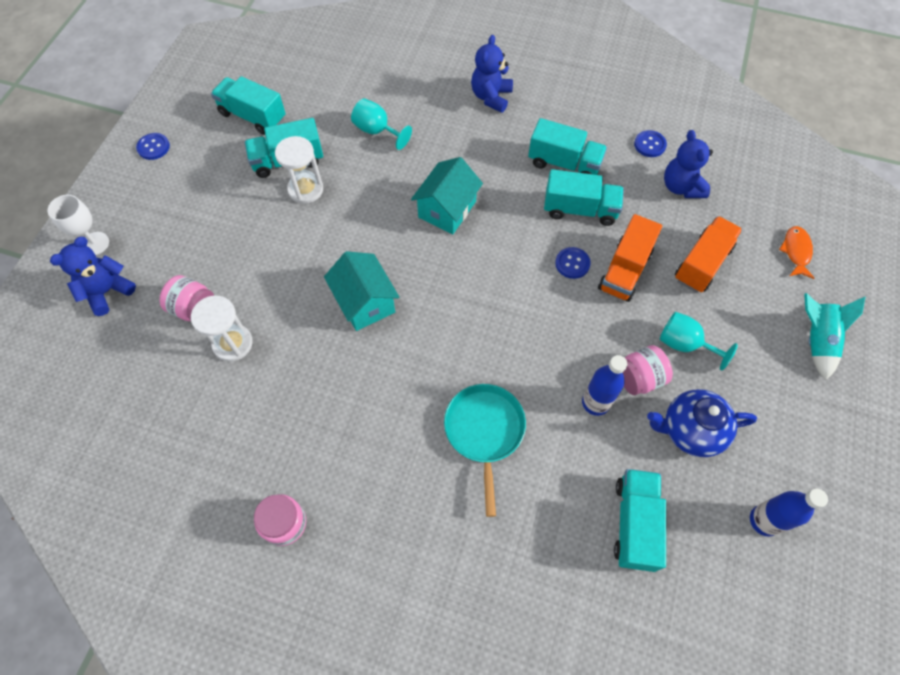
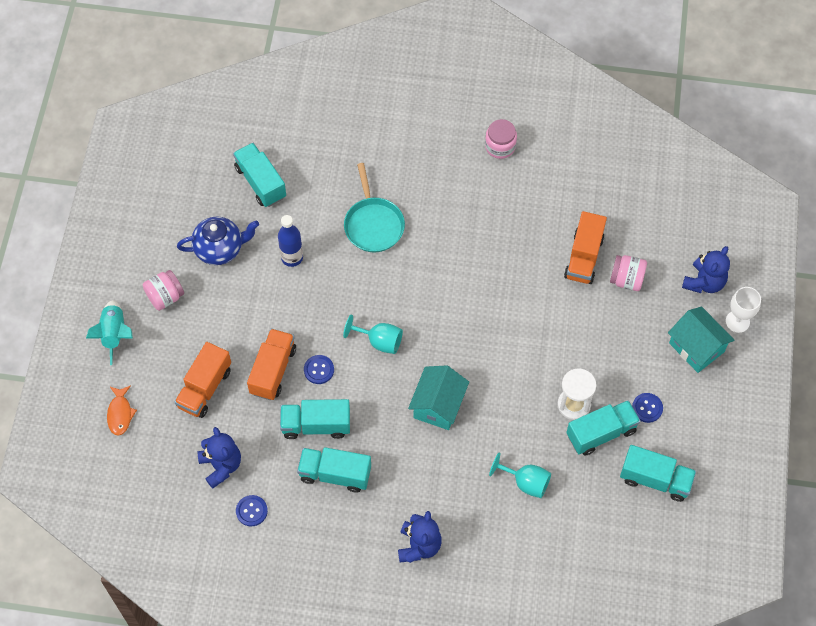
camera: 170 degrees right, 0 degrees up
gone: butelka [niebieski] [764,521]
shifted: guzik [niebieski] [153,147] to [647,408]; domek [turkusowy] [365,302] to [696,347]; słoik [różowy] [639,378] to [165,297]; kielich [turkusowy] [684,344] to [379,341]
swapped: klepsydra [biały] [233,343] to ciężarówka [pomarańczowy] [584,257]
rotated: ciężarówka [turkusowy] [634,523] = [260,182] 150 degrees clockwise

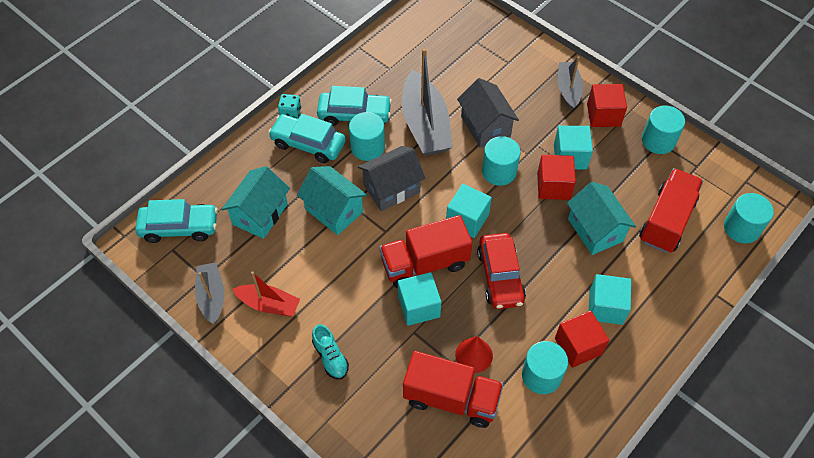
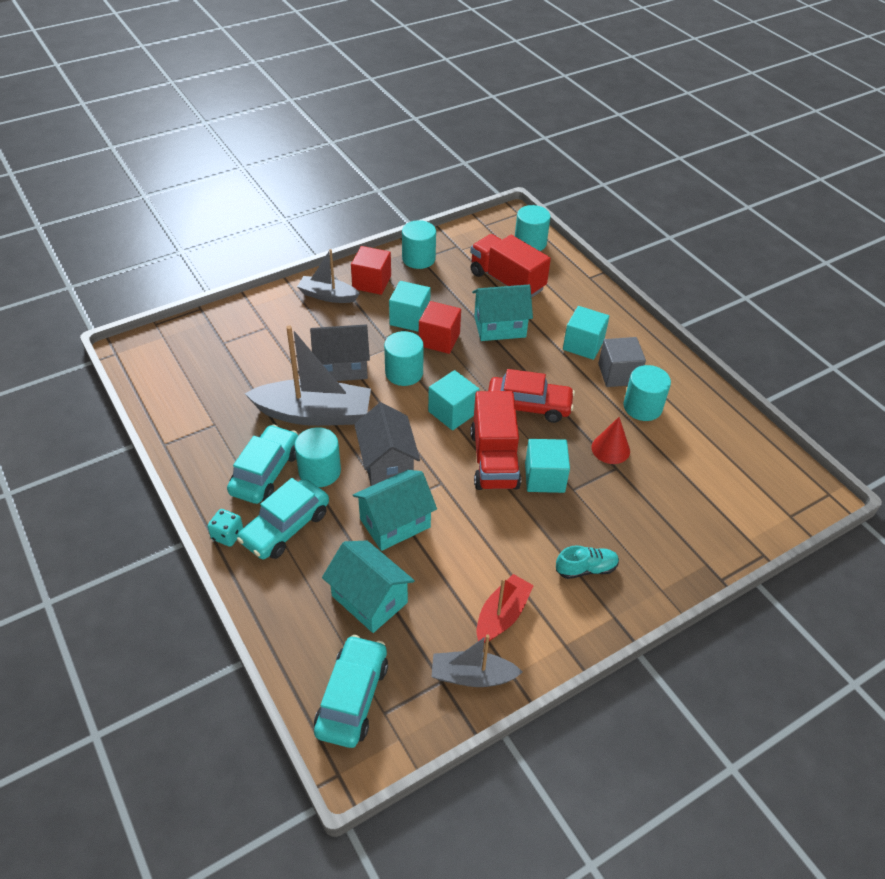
camera: 75 degrees left, 10 degrees down
gone: ciężarówka [czerwony] [451,398]
repainted: sześcian [czerwony] [578,346] to sześcian [szary] [618,374]

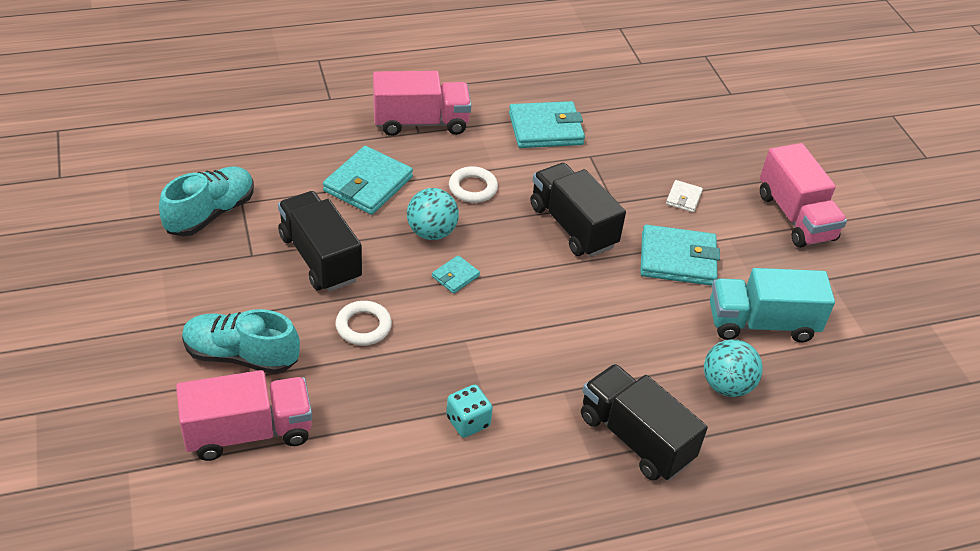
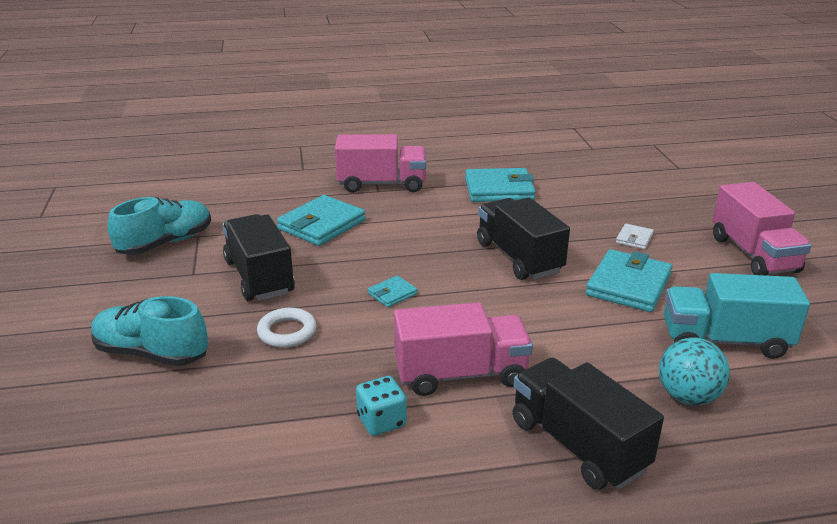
camera: 10 degrees right, 15 degrees down
gone: piłka [turkusowy] [431,232]; pierścień [biały] [473,188]
shifted: ciężarówka [różowy] [248,432] to [460,374]
rotated: portfel [turkusowy] [677,259] = [628,285] 75 degrees counterclockwise

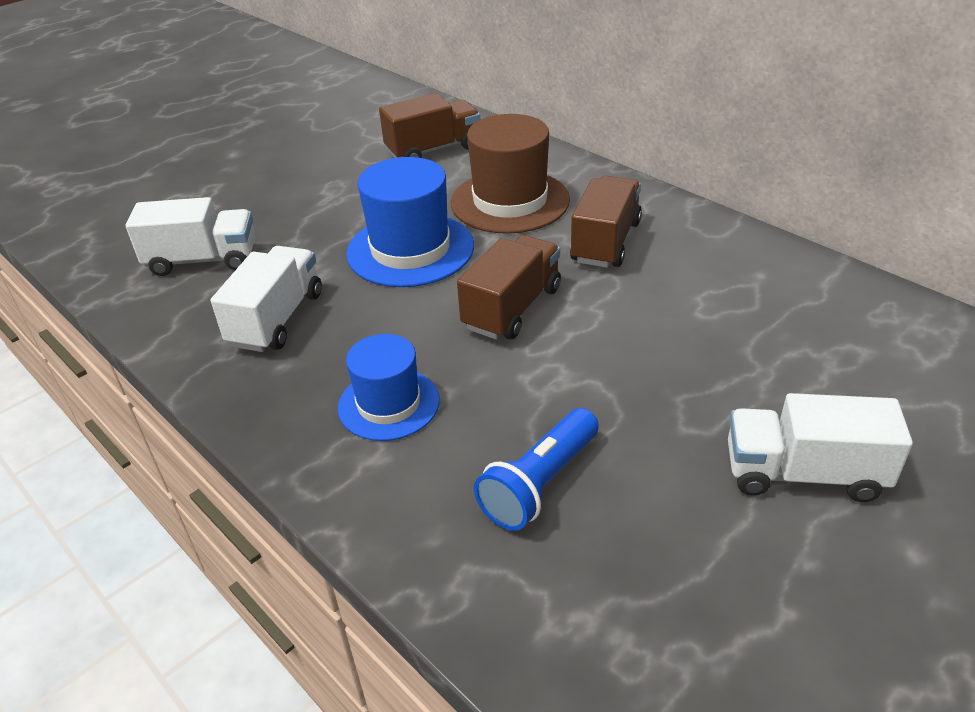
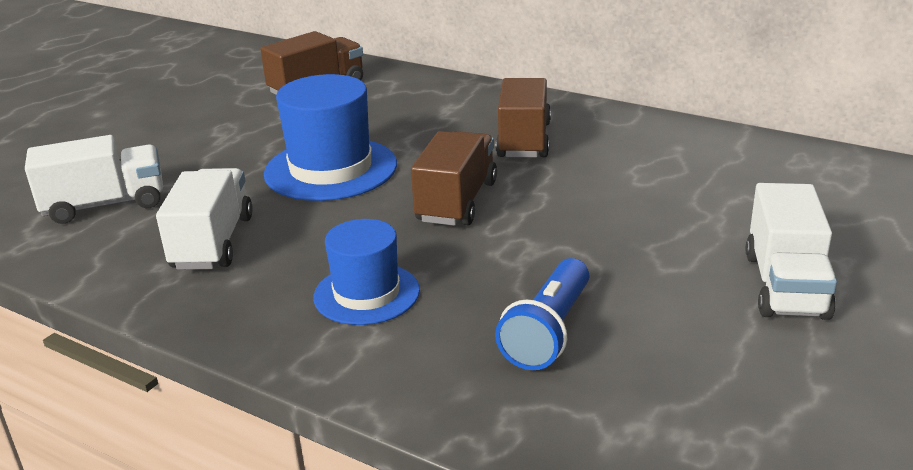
camera: 15 degrees left, 10 degrees down
gone: kapelusz [brązowy] [510,201]
rotated: ciężarówka [biały] [803,473] = [785,285] 75 degrees counterclockwise

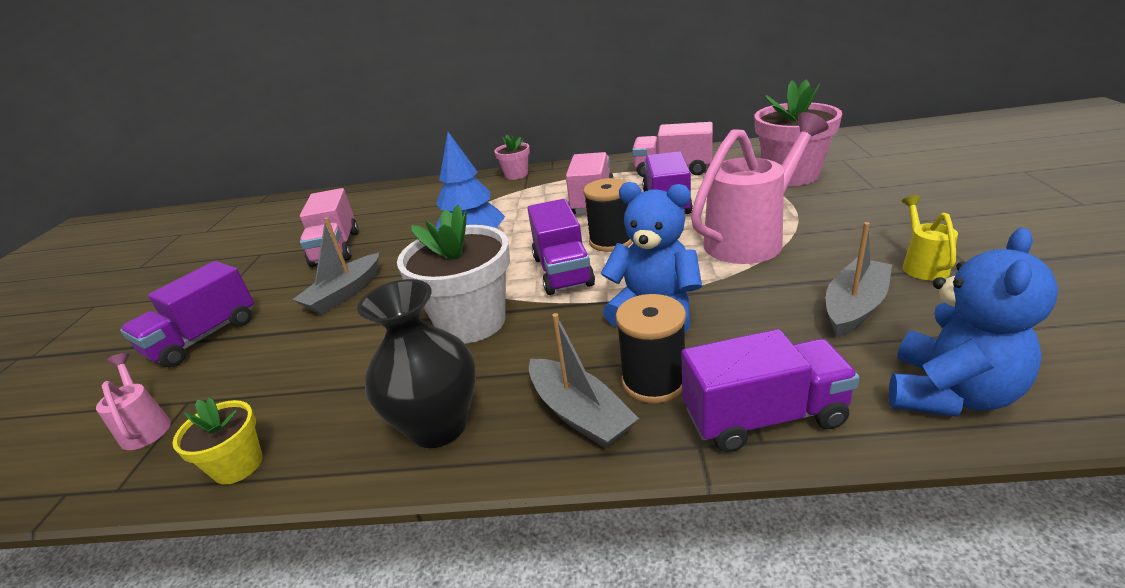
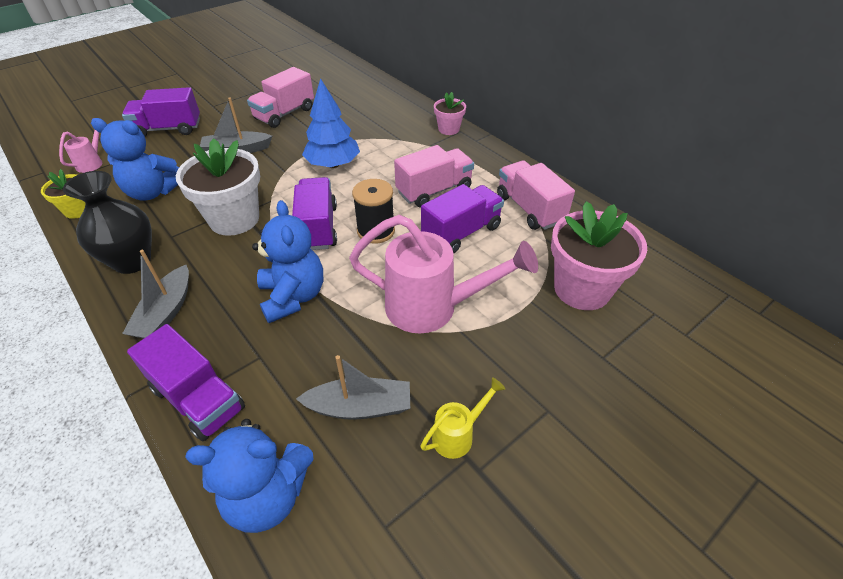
camera: 45 degrees right, 15 degrees up
gone: szpulka [czarny] [653,381]
new: miś [niebieski] [153,192]
rotated: ciężarówka [fioletowy] [562,271] = [318,227] 135 degrees clockwise

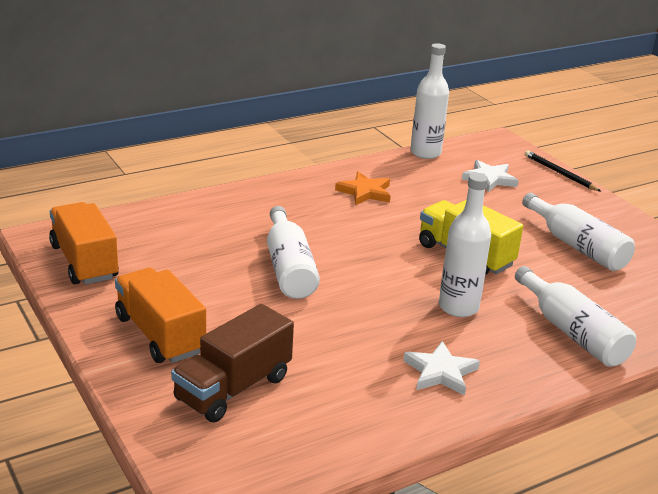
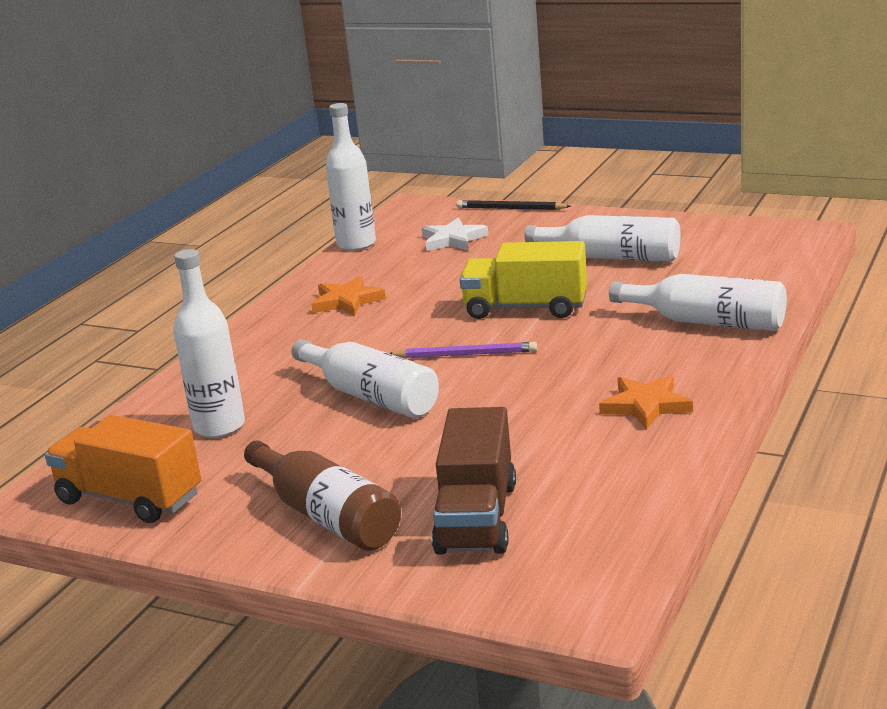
camera: 30 degrees left, 5 degrees down
new: ołówek [fioletowy] [465,354]
shifted: butelka [biały] [458,307] to [219,427]
swapped: ciężarówka [pomarańczowy] [160,335] to butelka [brązowy] [327,516]
repainted: gwiazda [biały] [440,372] to gwiazda [pomarańczowy] [646,406]

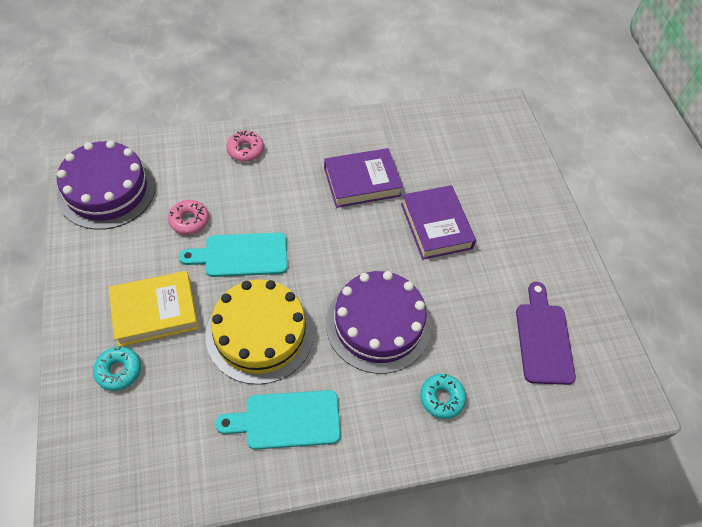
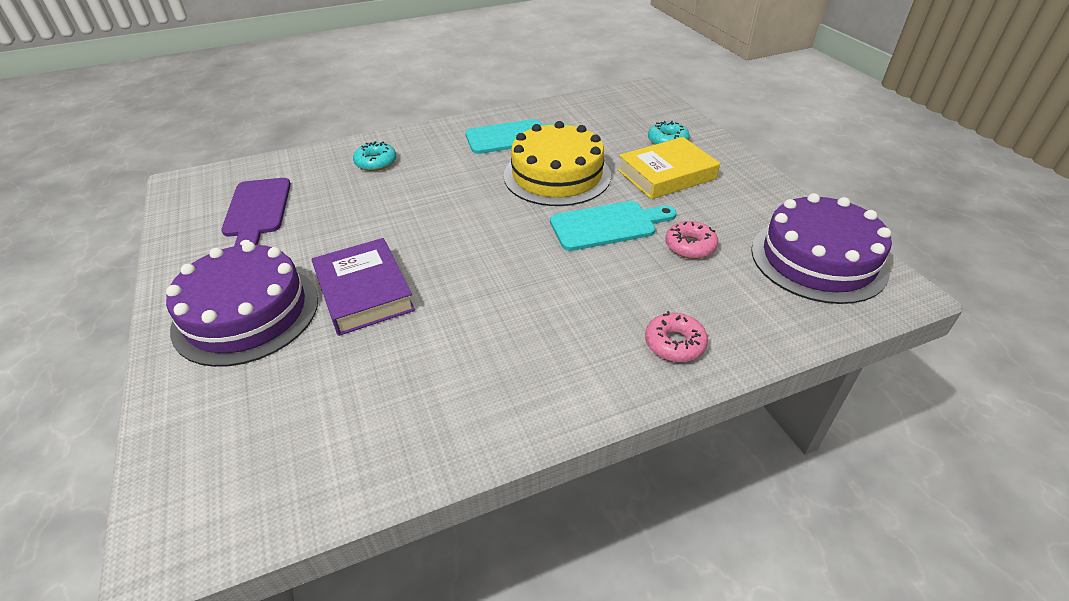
camera: 175 degrees right, 15 degrees down
gone: książka [fioletowy] [362,182]
shifted: tort [fioletowy] [378,324] to [246,313]

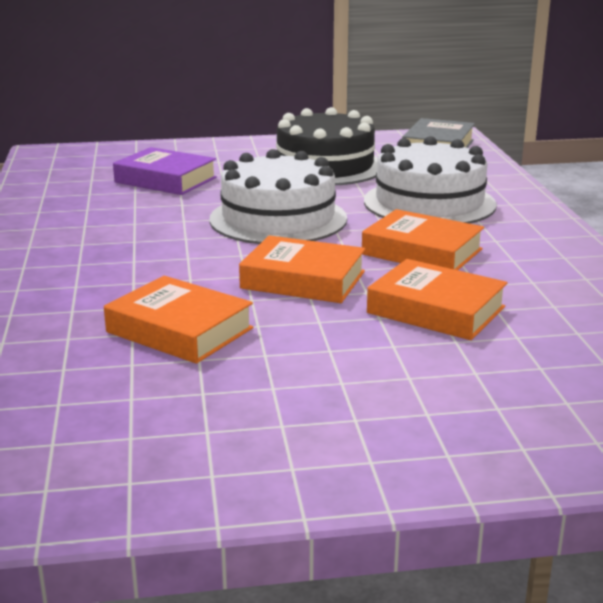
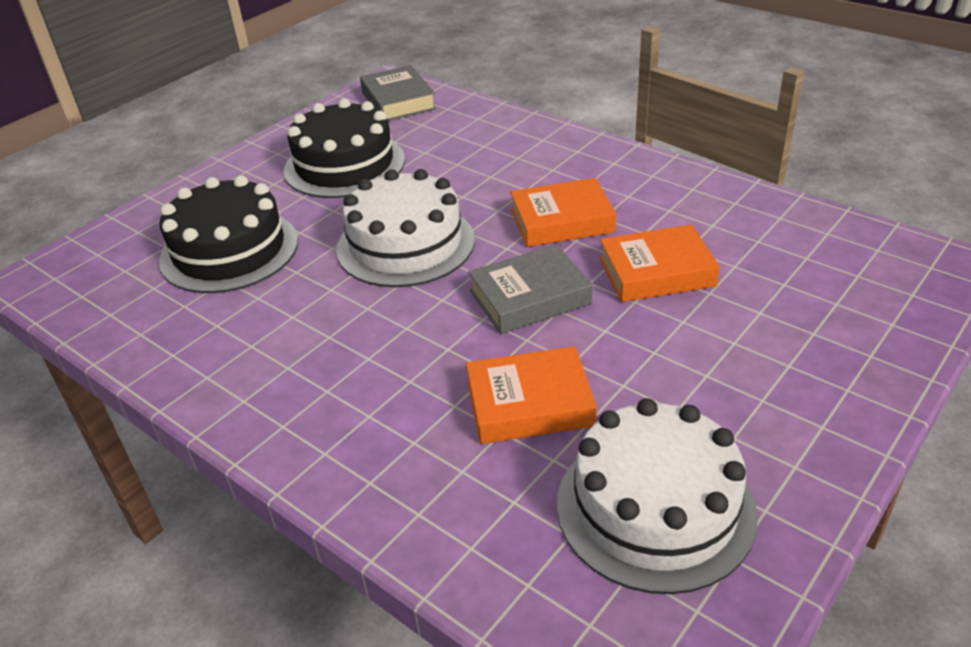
camera: 40 degrees left, 15 degrees up
shifted: tort [biały] [429,203] to [655,507]
swapped: książka [fioletowy] [165,180] to tort [czarny] [229,250]
repainted: książka [pomarańczowy] [303,280] to książka [szary] [529,297]

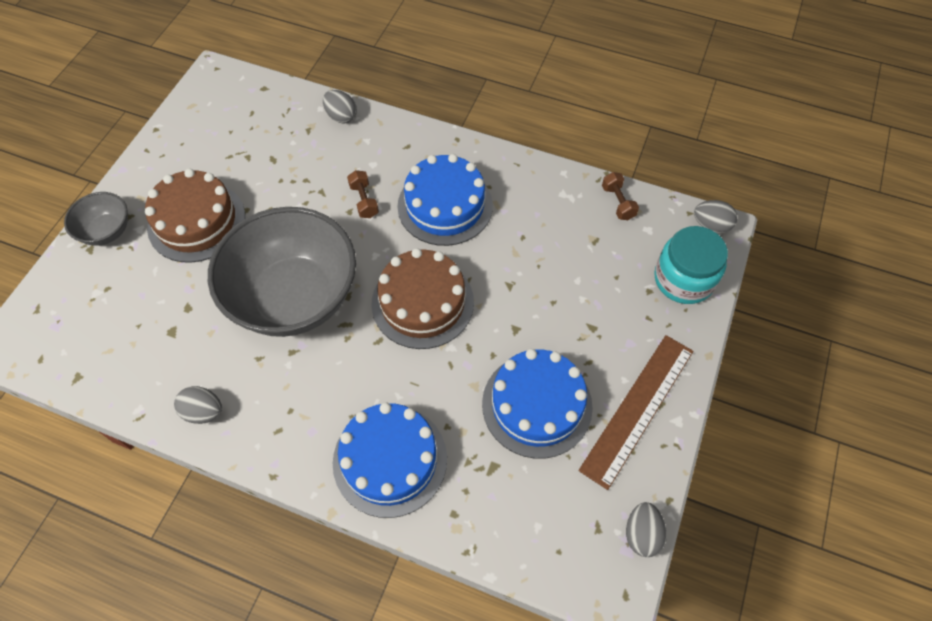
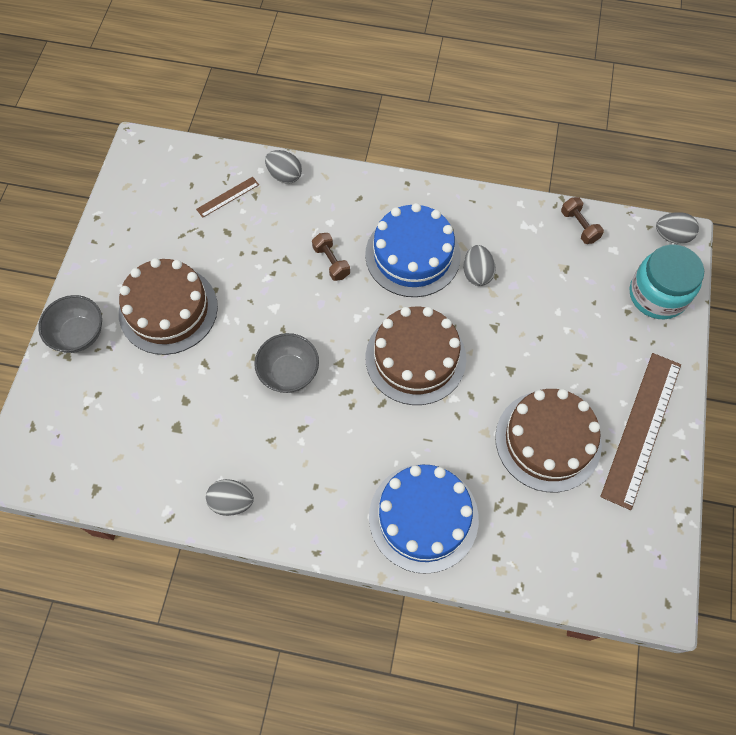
camera: 10 degrees left, 5 degrees up
new: linijka [brązowy] [228,197]
shifted: jajko [szary] [642,534] to [477,273]
repainted: tort [niebieski] [537,405] to tort [brązowy] [548,440]
scaled: miska [szary] [294,297] = [289,373] x0.46

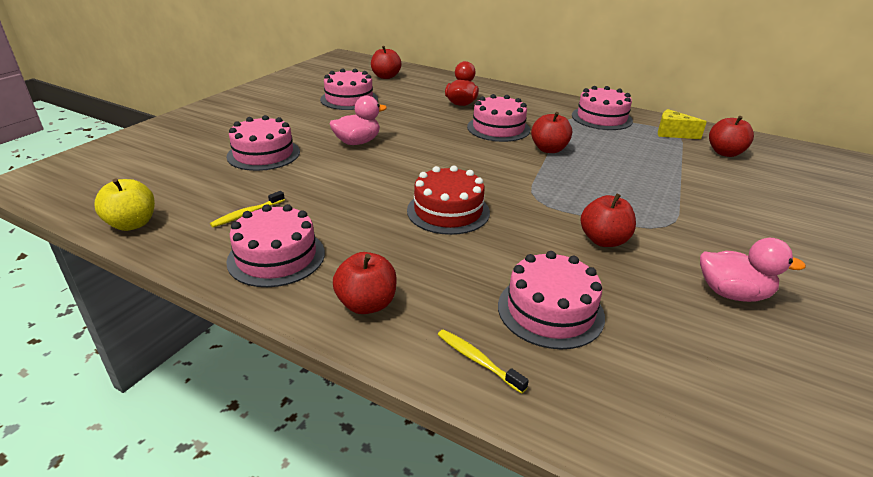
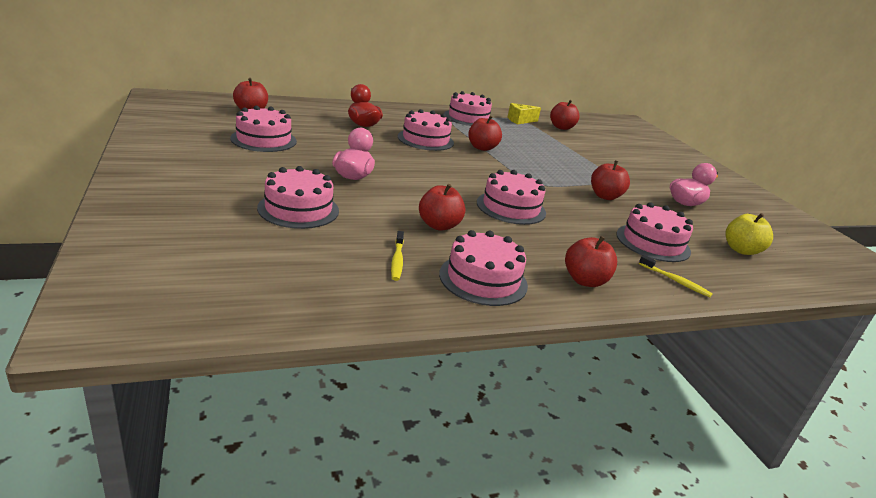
camera: 50 degrees left, 5 degrees down
new: jabłko [czerwony] [439,225]
shifted: jabłko [żółty] [132,224] to [741,250]
repainted: tort [czerwony] [448,211] to tort [różowy] [511,207]
rotated: szczoteczka do zębów [żółty] [477,360] = [675,281] 135 degrees counterclockwise

